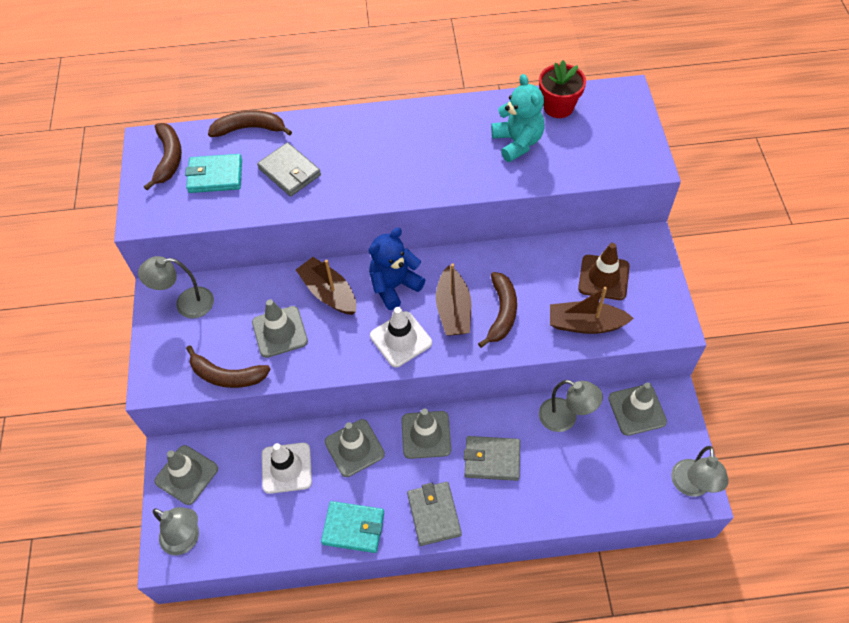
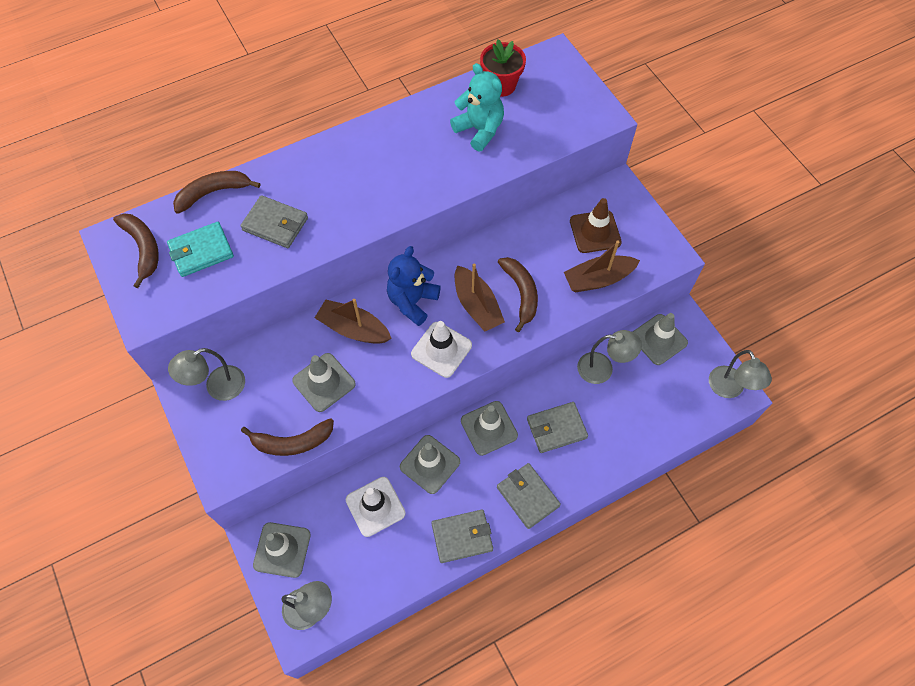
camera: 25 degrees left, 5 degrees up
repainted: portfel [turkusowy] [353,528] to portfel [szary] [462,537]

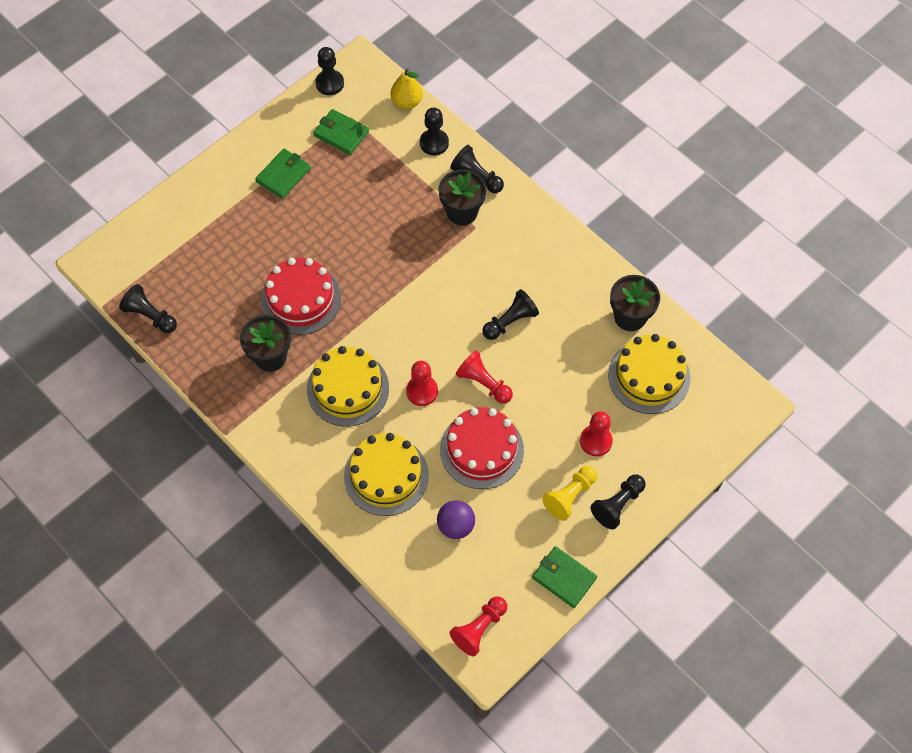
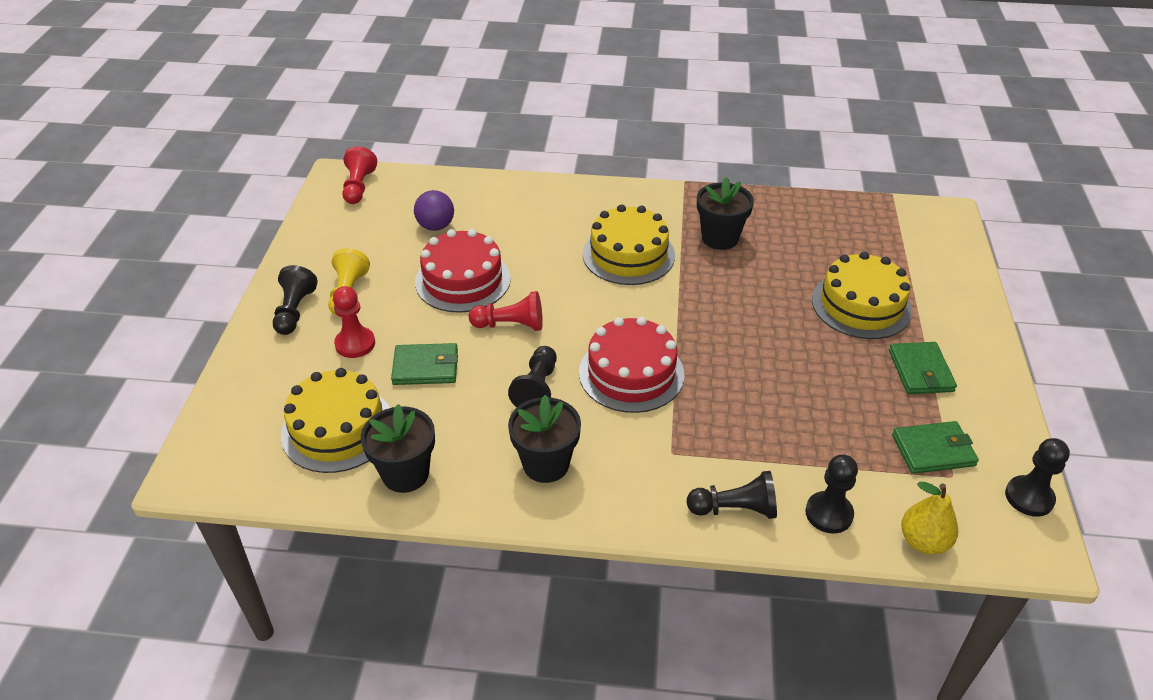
camera: 140 degrees right, 20 degrees down
gone: pionek [czarny] [150,316]; pionek [czerwony] [422,391]
shifted: tort [czerwony] [301,299] to [631,373]; tort [żółty] [386,476] to [861,305]; doniczka [czarny] [462,212] to [546,464]; portfel [zielony] [564,578] to [426,367]

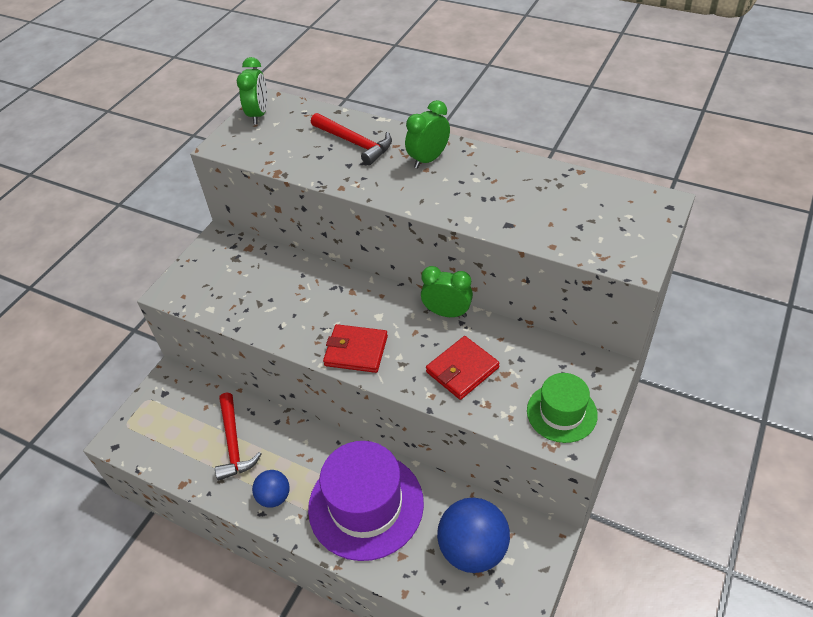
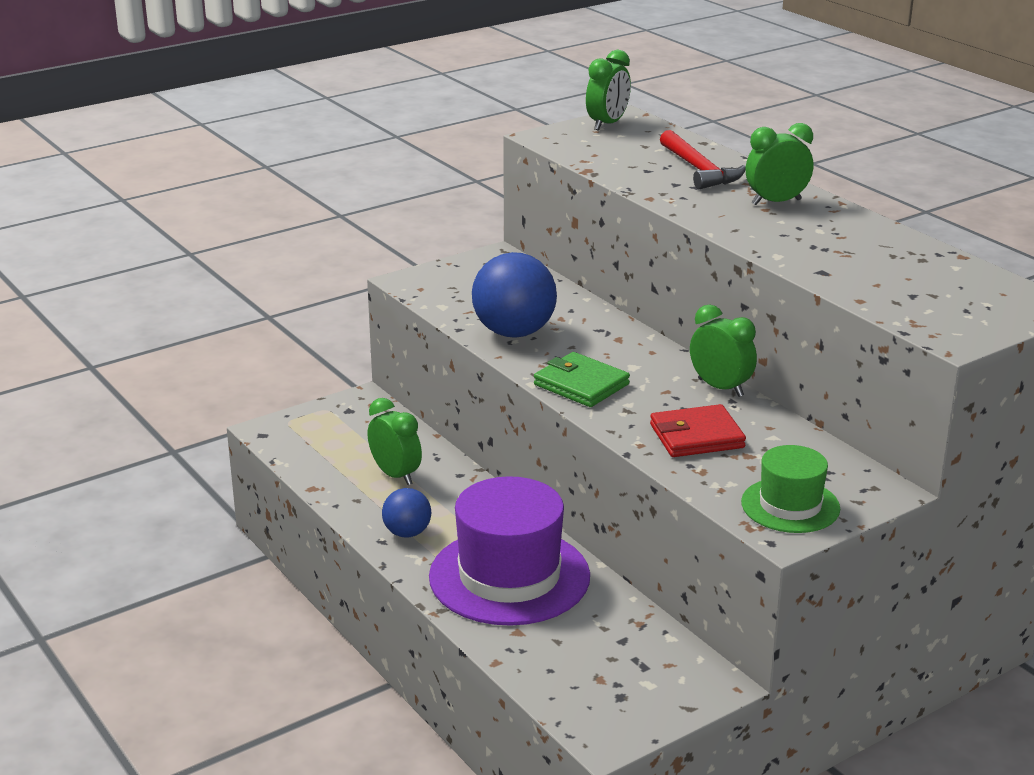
camera: 25 degrees right, 20 degrees down
shifted: piłka [niebieski] [473,549] to [514,332]
swapped: młotek [czerwony] [234,443] to budzik [zielony] [395,475]
repainted: portfel [czerwony] [356,351] to portfel [zielony] [581,384]

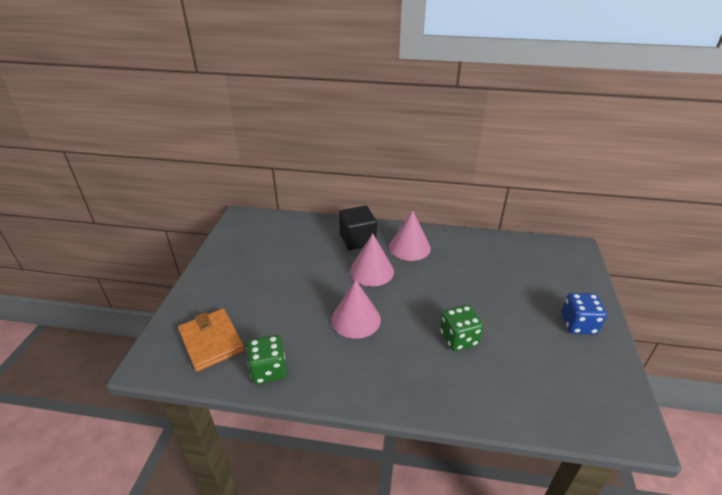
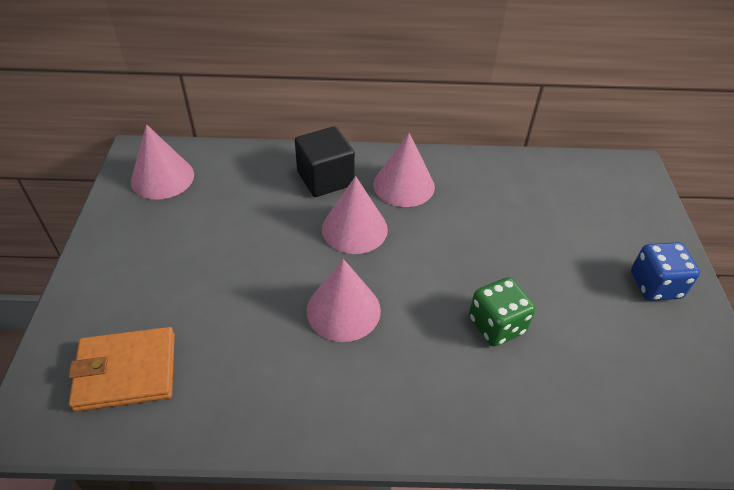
camera: 10 degrees left, 10 degrees up
gone: kostka do gry [zielony] [268,370]
new: stożek [różowy] [162,178]
rotated: portfel [pomarańczowy] [211,341] = [126,371] 60 degrees counterclockwise

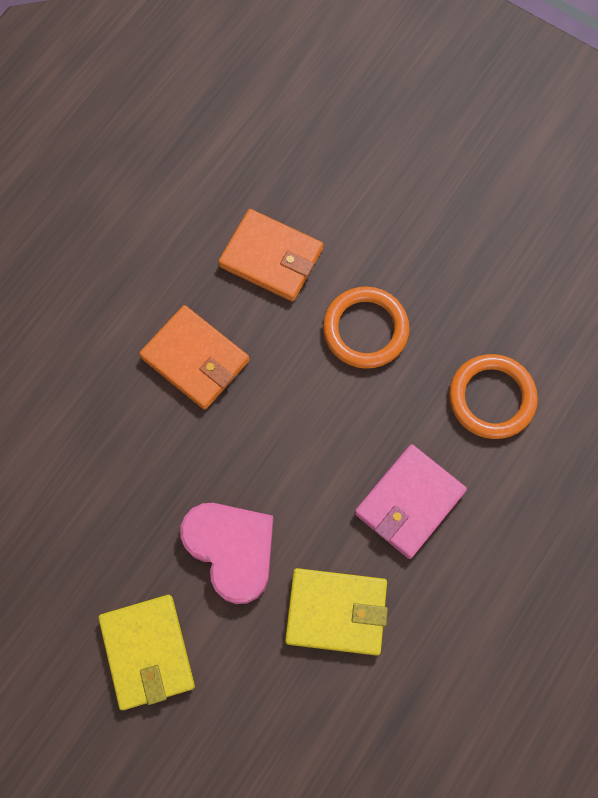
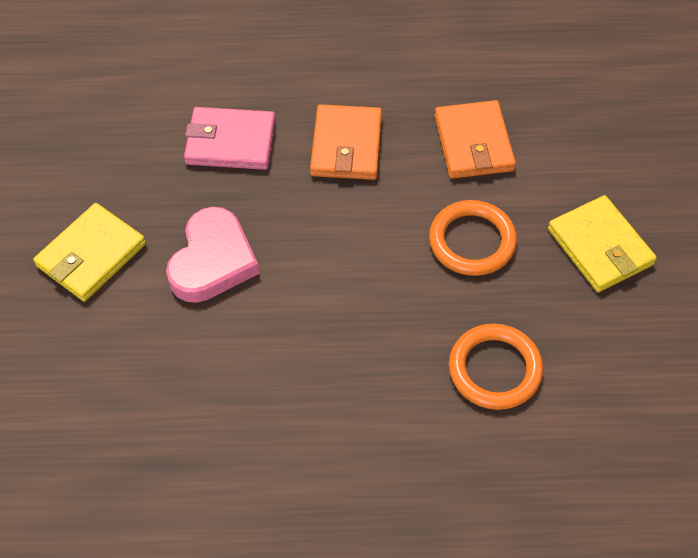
camera: 55 degrees right, 15 degrees down
shifted: portfel [żółty] [336,612] to [600,247]; portfel [różowy] [409,502] to [231,142]

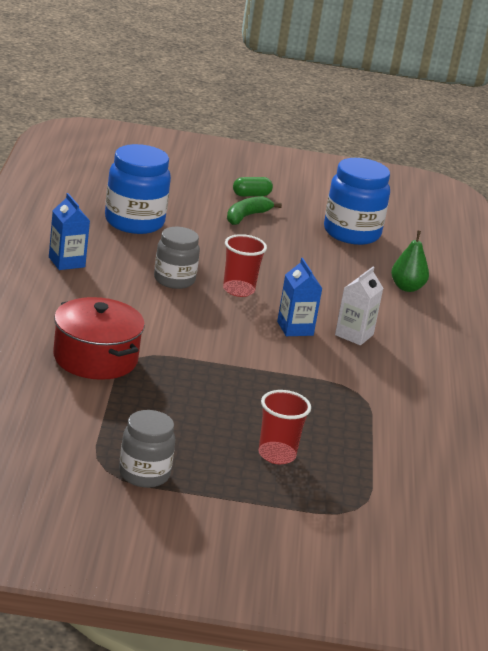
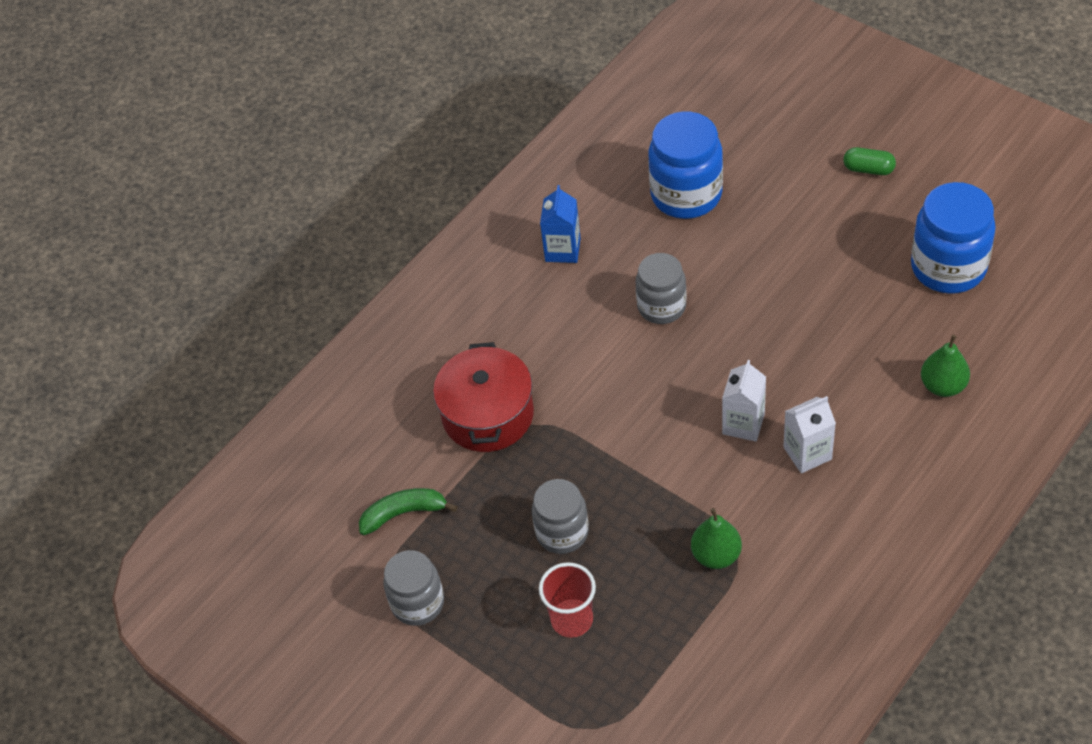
camera: 45 degrees right, 25 degrees up
gone: szklanka [czerwony] [238,290]
new: słoik [szary] [562,532]; gruszka [zielony] [716,555]
shifted: banan [zielony] [246,216] to [404,513]
repainted: karton mleka [niebieski] [295,328] to karton mleka [biały] [743,424]

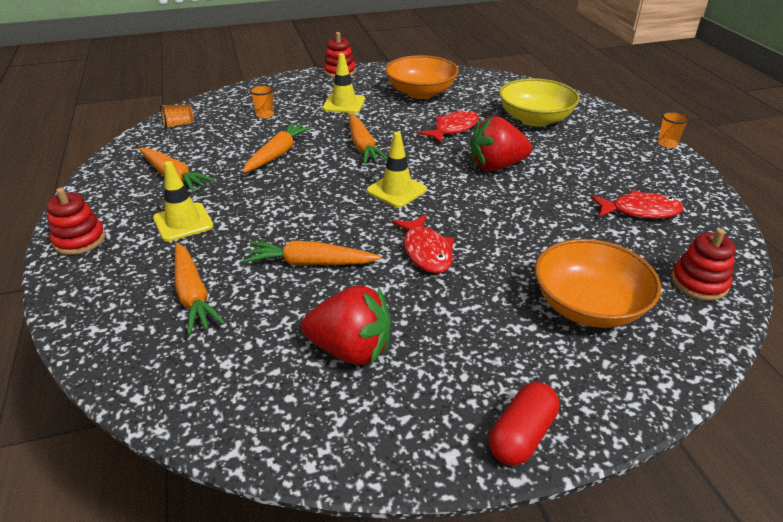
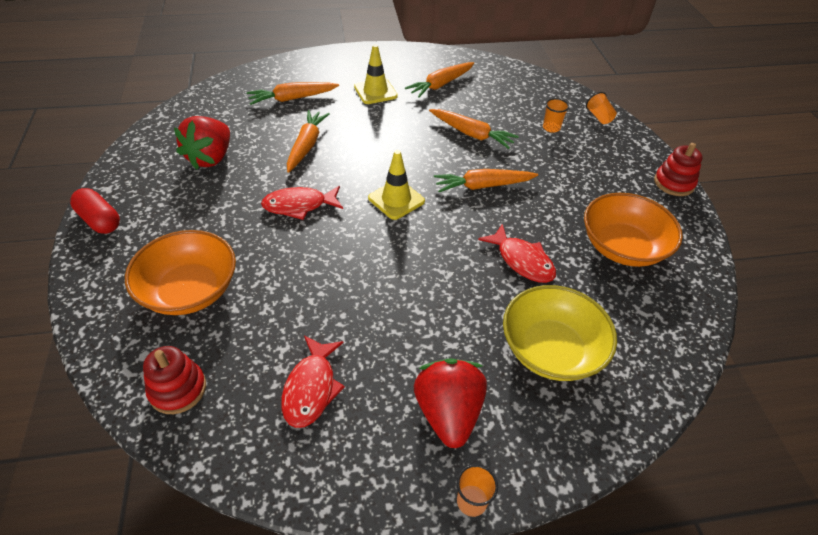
camera: 95 degrees right, 10 degrees up
gone: zabawka nakładanka [czerwony] [79,240]; pachołek [żółty] [344,104]
shifted: szklanka [pomarańczowy] [178,124] to [599,117]; truskawka [czerwony] [496,166] to [448,413]

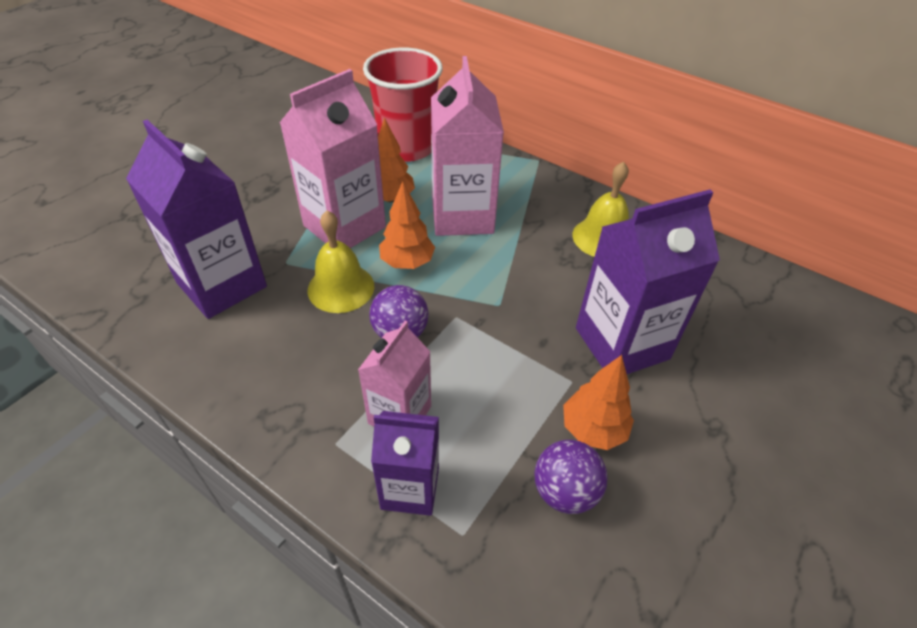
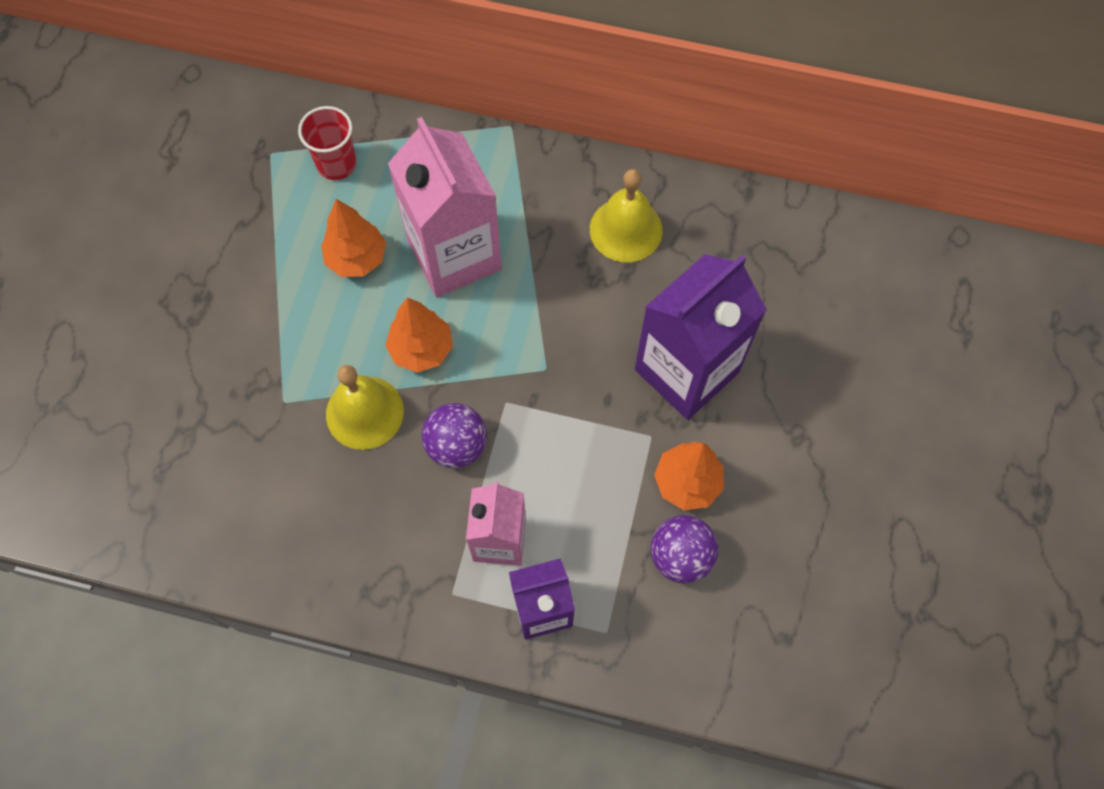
camera: 20 degrees left, 20 degrees up
gone: karton mleka [fioletowy] [222,285]; karton mleka [różowy] [344,226]
scaled: szklanka [czerwony] [406,148] = [336,164] x0.53

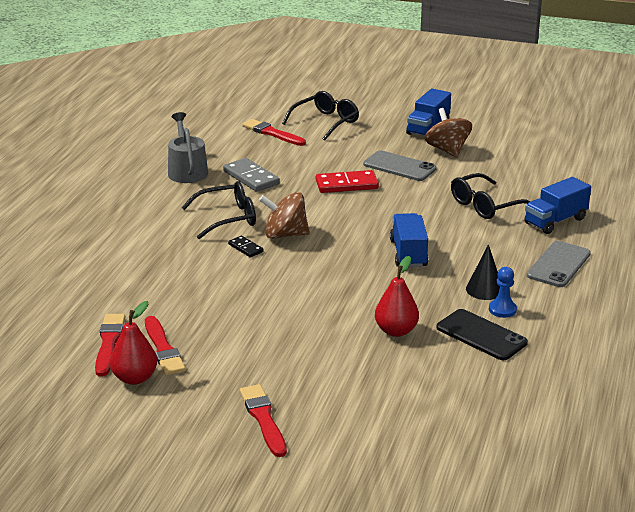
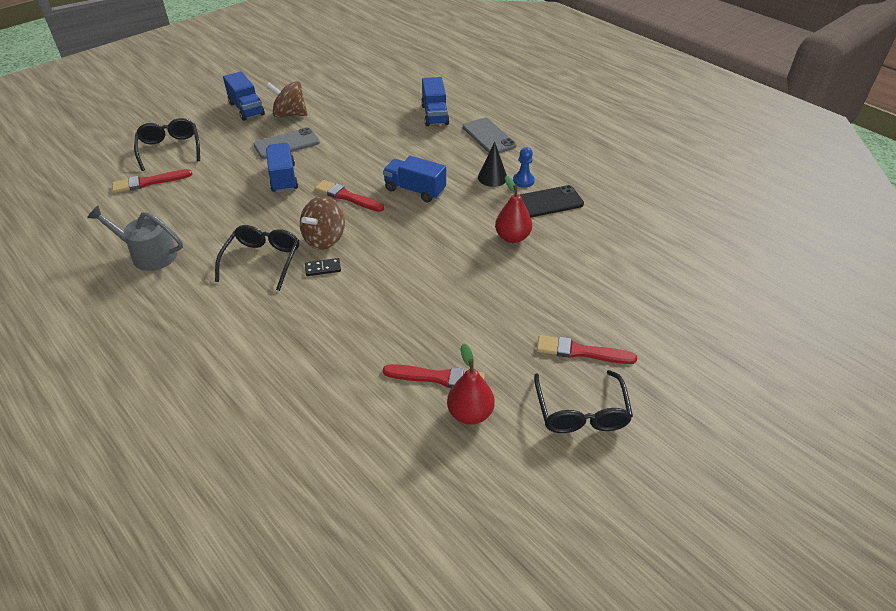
camera: 60 degrees left, 15 degrees up
gone: kostka domina [szary] [251,178]
shifted: pędzel [czerwony] [109,343] to [347,197]; okulary [czarny] [485,205] to [581,412]
swapped: kostka domina [czerwony] [347,185] to ciężarówka [niebieski] [283,178]

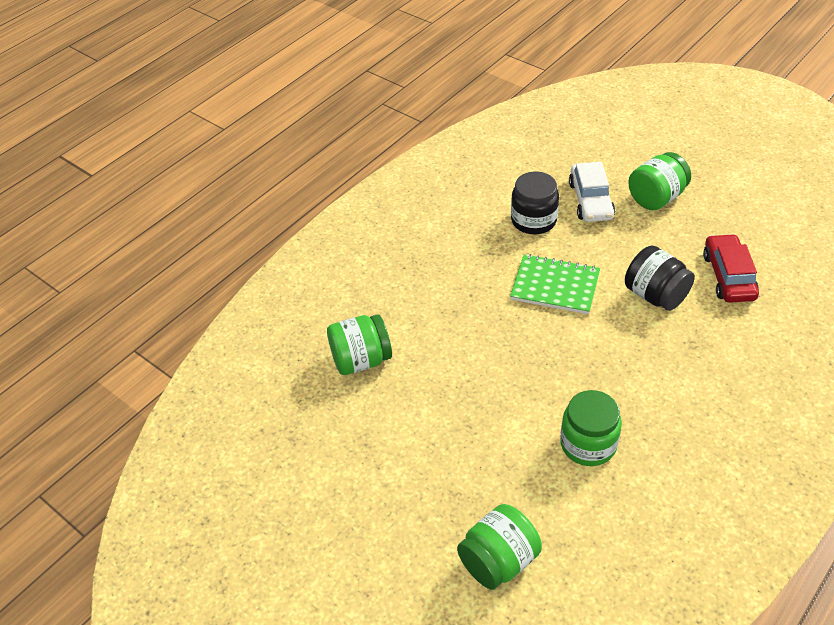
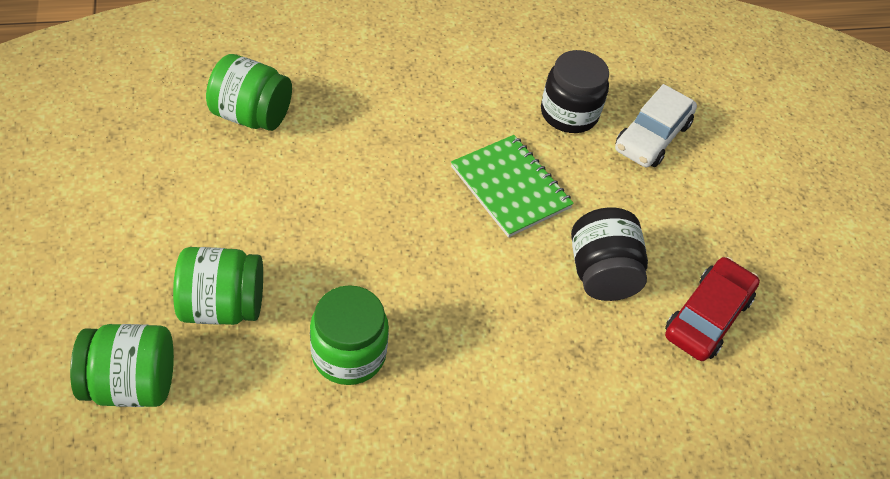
camera: 30 degrees right, 5 degrees up
shifted: słoik [zielony] [656,198] to [222,306]

